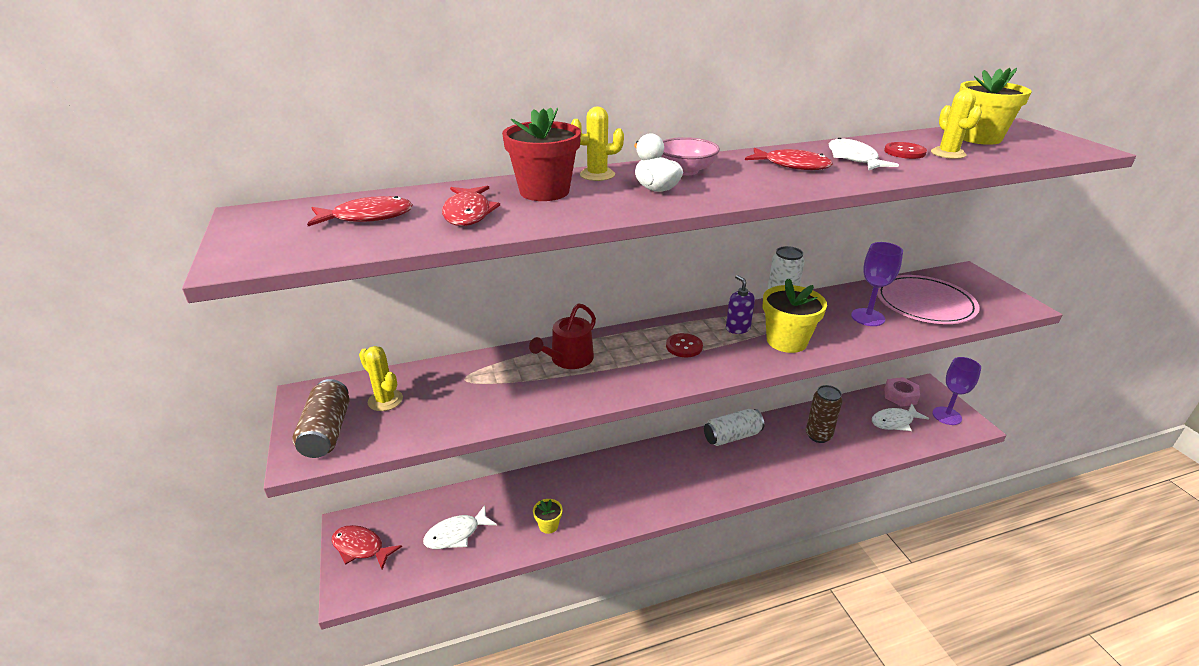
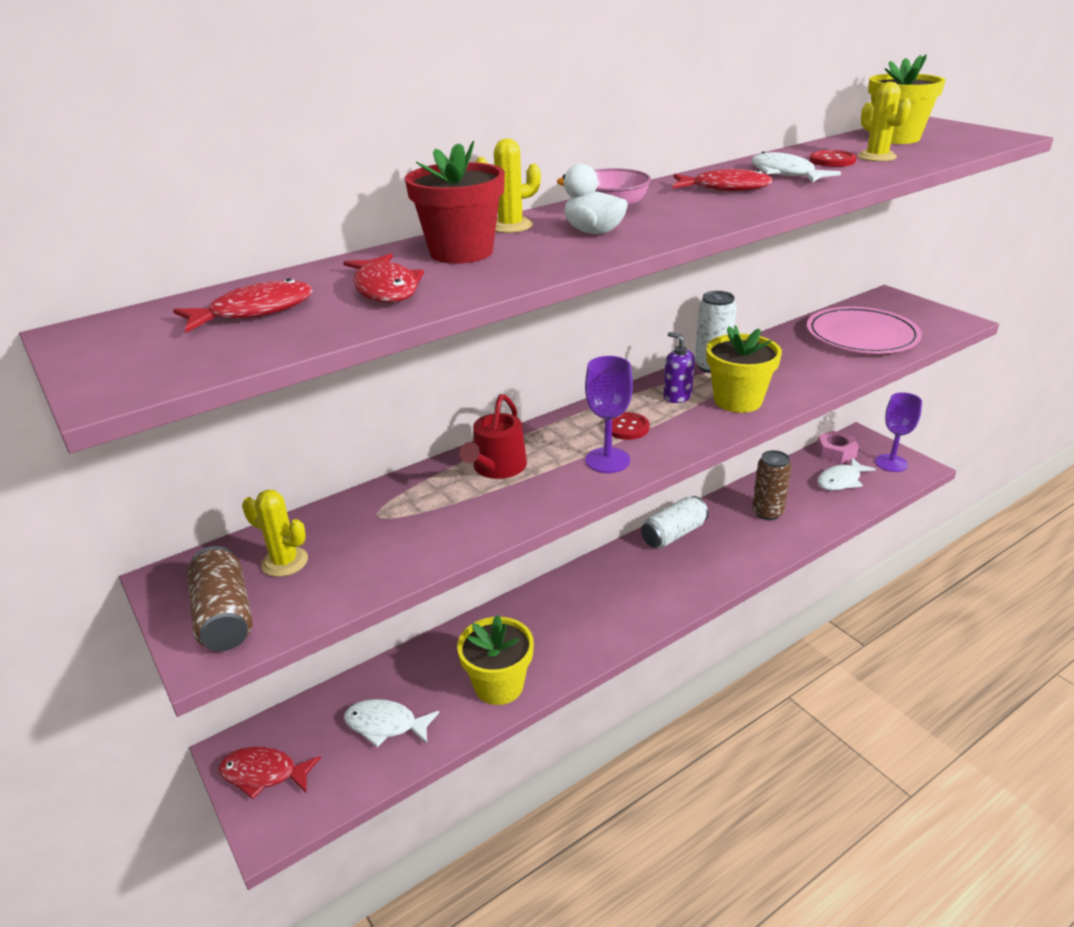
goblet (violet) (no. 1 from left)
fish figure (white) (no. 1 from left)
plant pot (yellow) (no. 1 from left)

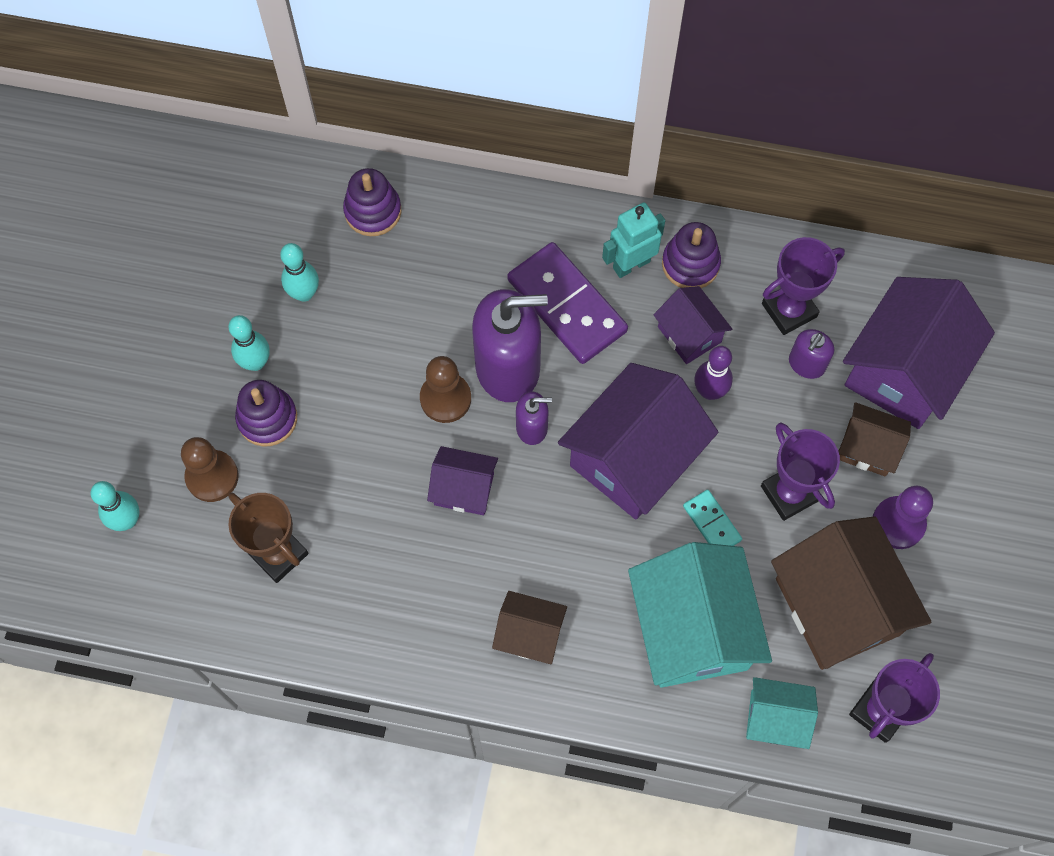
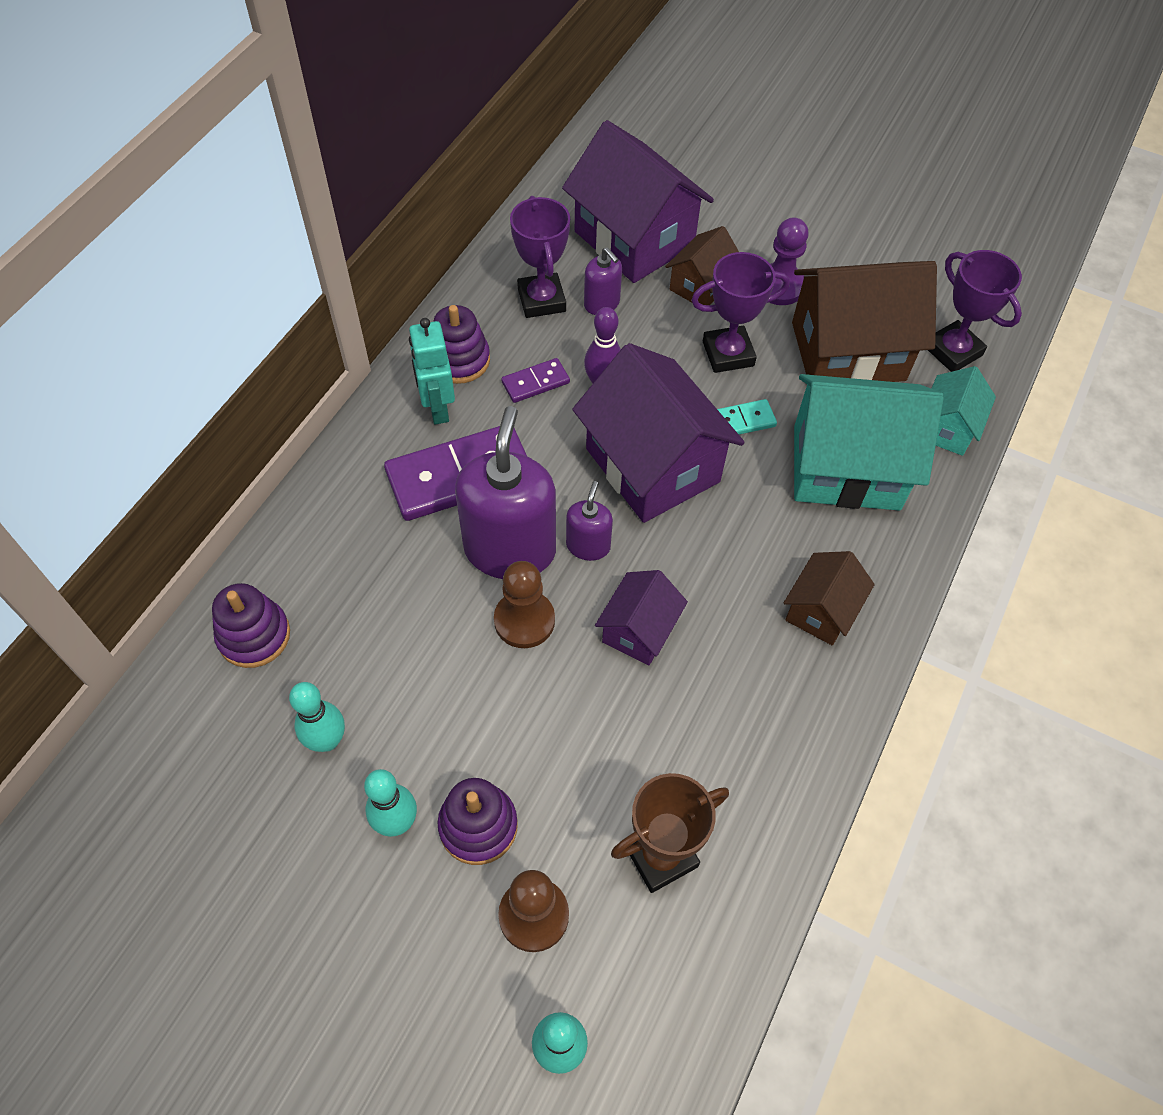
domino tile (violet) (no. 2 from left)

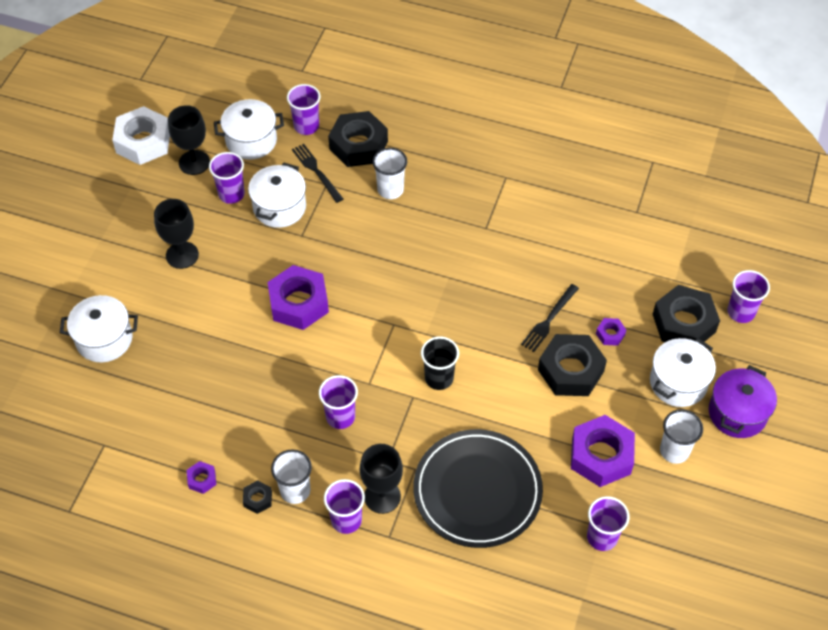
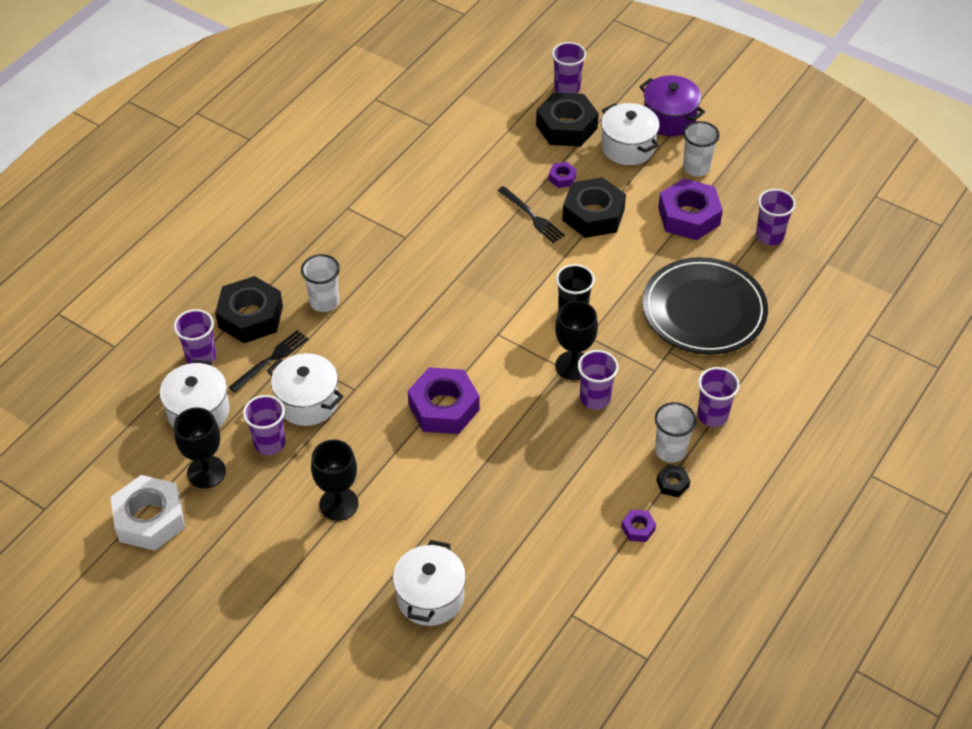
goblet (jet-black) (no. 3 from left)
fork (jet-black) (no. 1 from left)

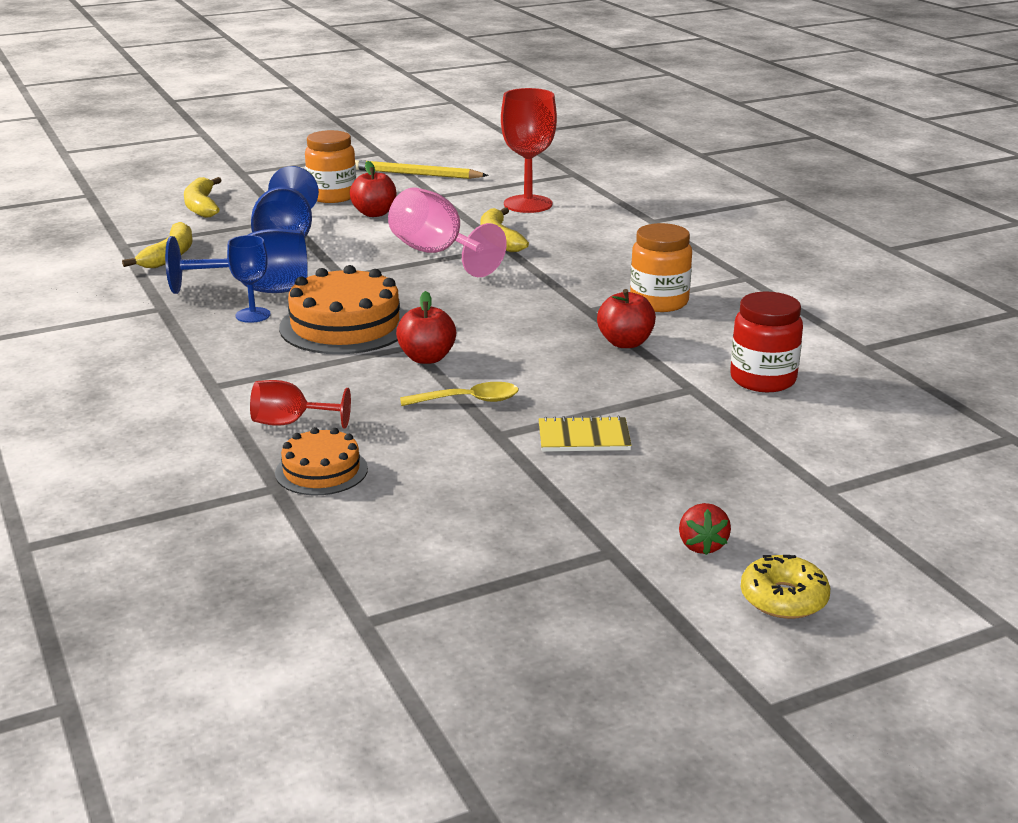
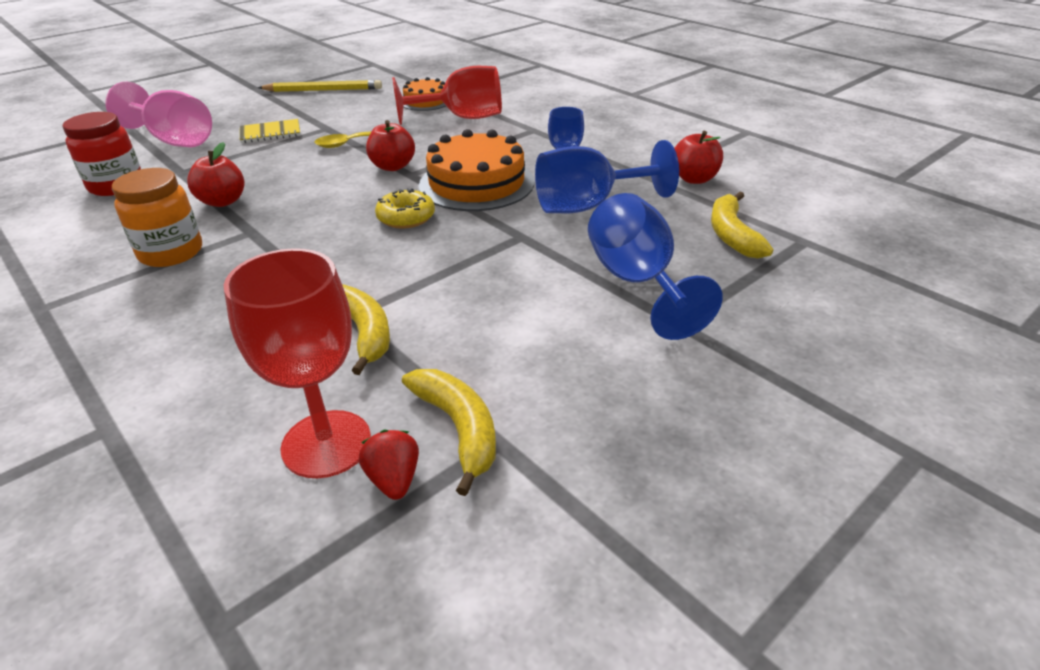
jam jar (bright orange) (no. 1 from left in the first image)
banana fruit (yellow) (no. 2 from left)
toy apple (crimson) (no. 3 from left)
pencil (yellow)
goblet (rose-pink)
strawberry (crimson)
glazed donut (yellow)
goblet (crimson) (no. 2 from left)

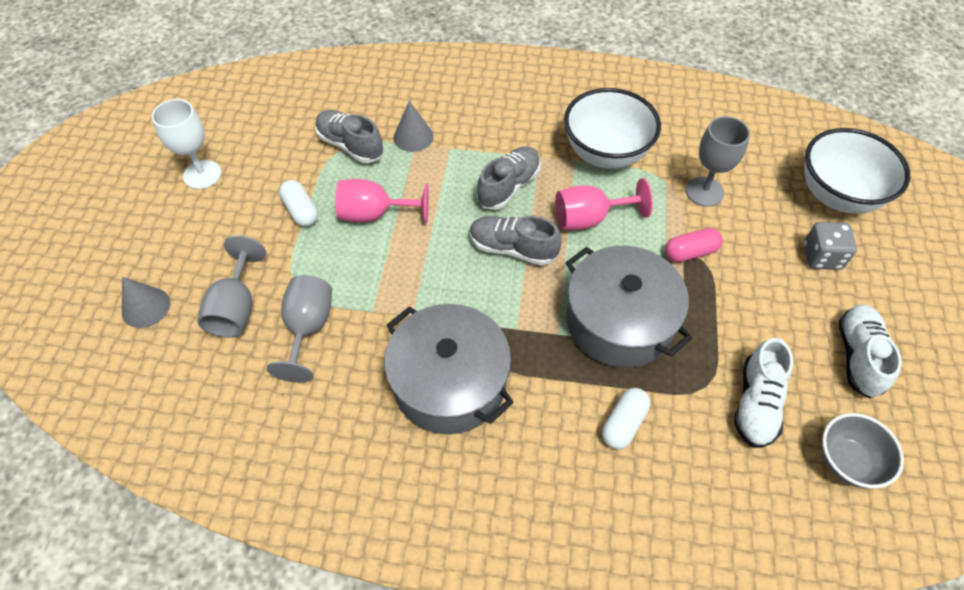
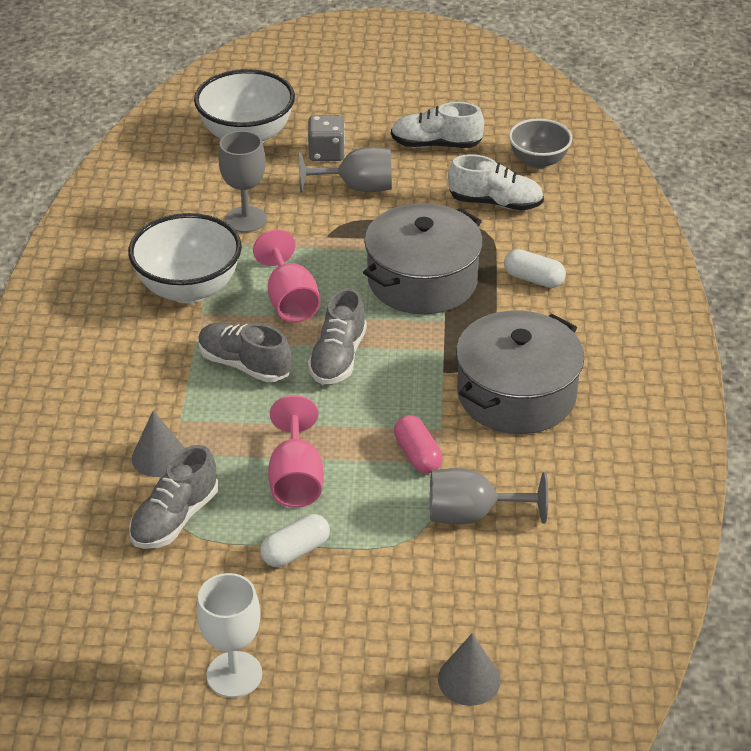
goblet (ash-grey) (no. 2 from left)
pill shape (rose-pink)

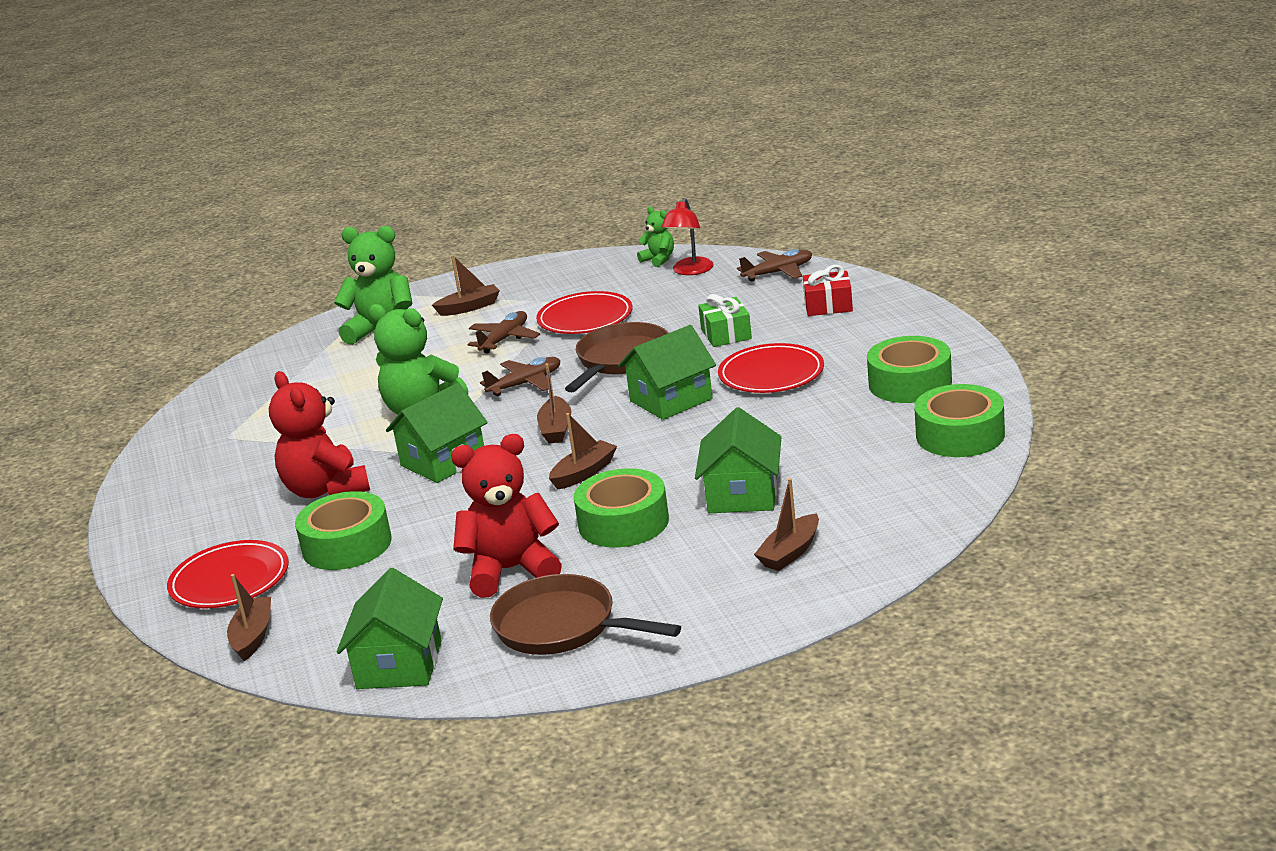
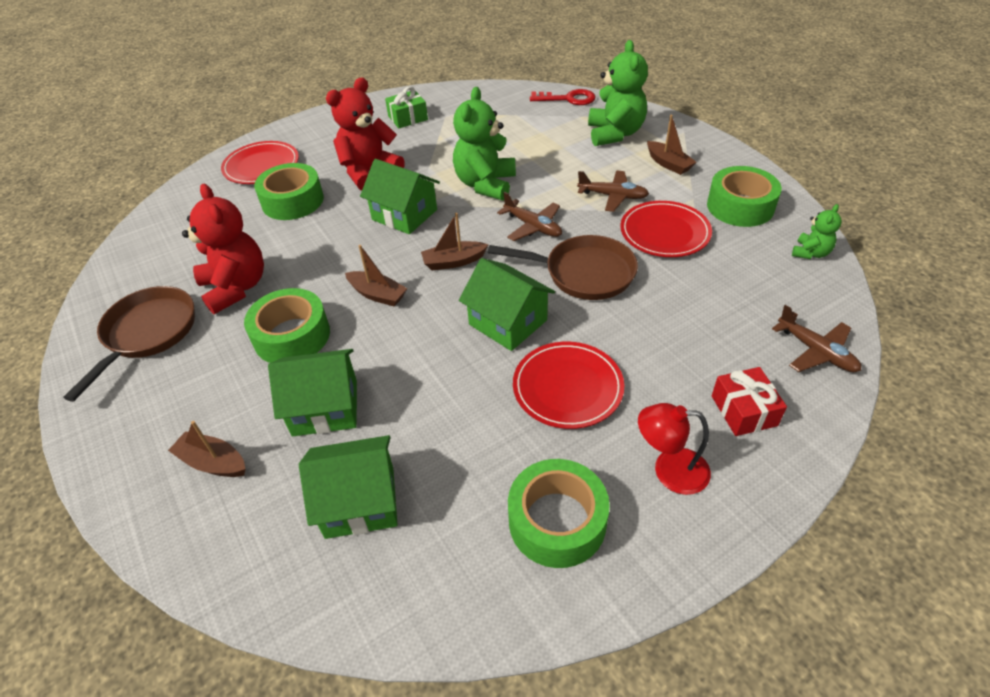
boat (brown) (no. 1 from left in the first image)
door key (crimson)
cottage (leaf-green) (no. 2 from left)
lamp (crimson)
present (leaf-green)
roll of tape (leaf-green) (no. 4 from left)

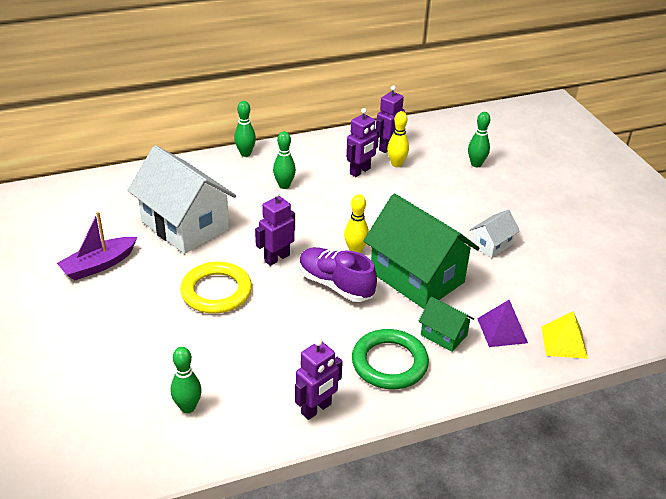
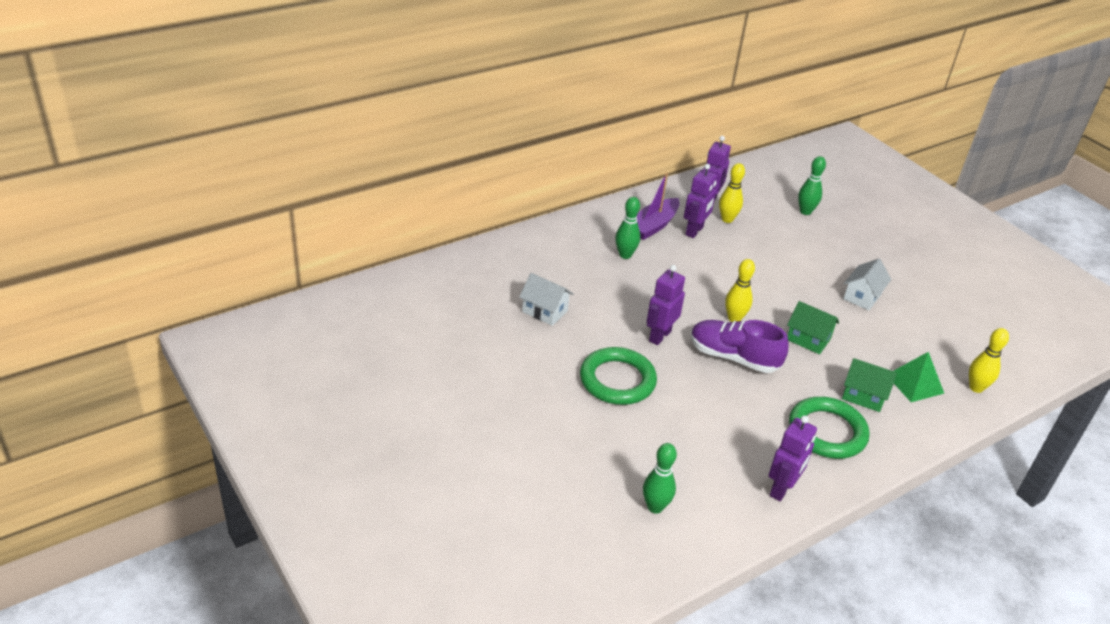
tenpin (leaf-green) (no. 2 from left in the first image)
boat (violet)
tenpin (yellow) (no. 3 from left)
hoop (leaf-green) (no. 1 from left)
pyramid shape (leaf-green)
cottage (white) (no. 1 from left)
cottage (leaf-green) (no. 1 from left)

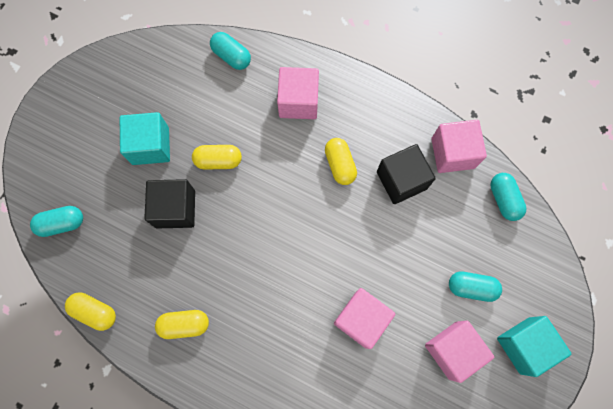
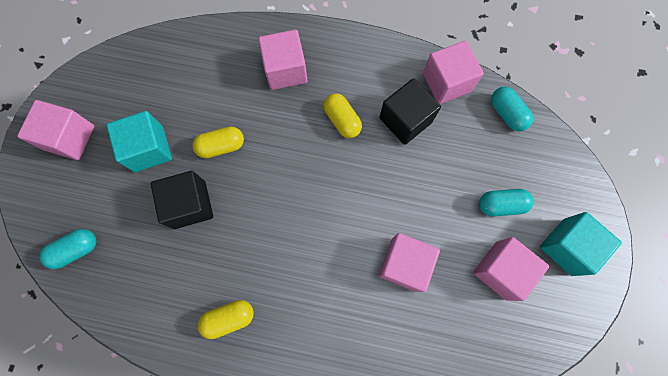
pill shape (yellow) (no. 1 from left in the first image)
pill shape (teal) (no. 2 from left in the first image)
block (rose-pink) (no. 1 from left)

